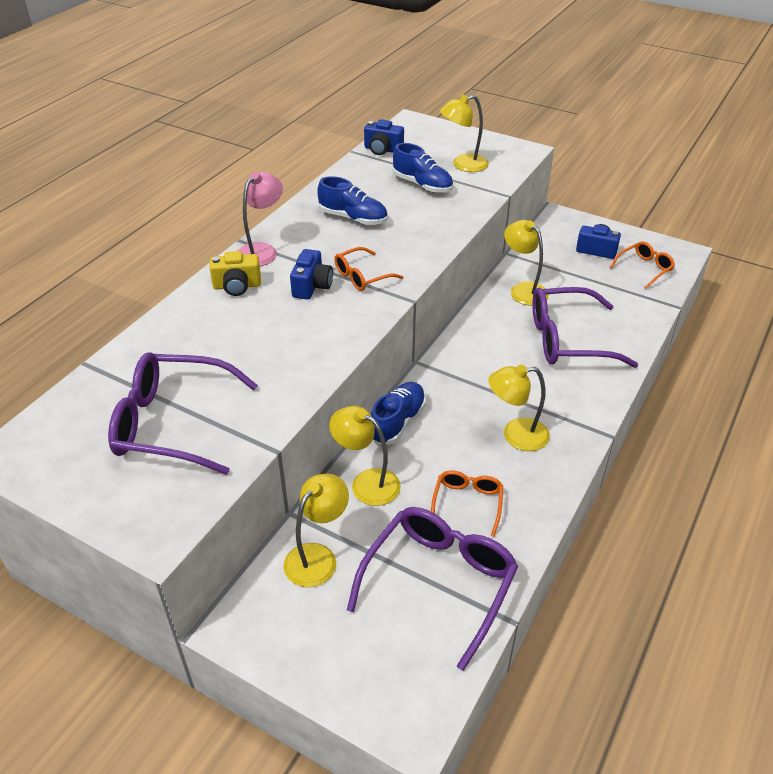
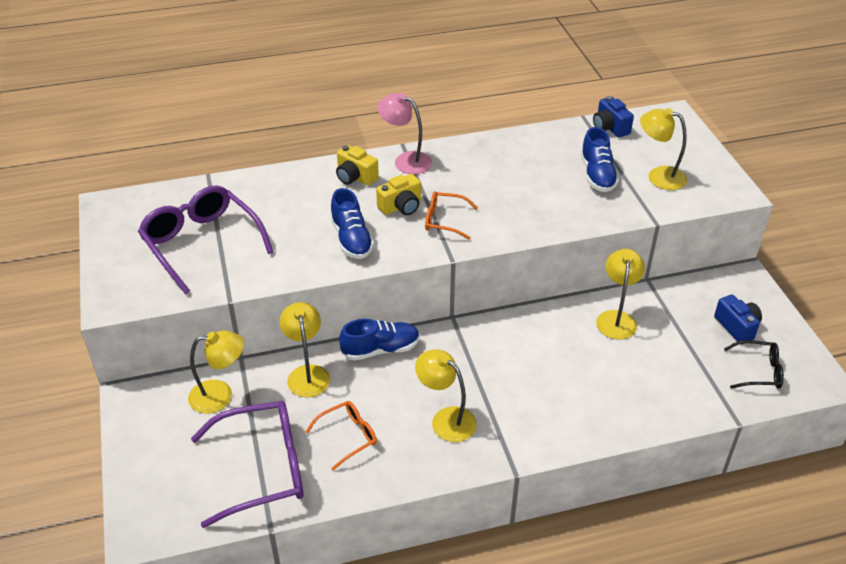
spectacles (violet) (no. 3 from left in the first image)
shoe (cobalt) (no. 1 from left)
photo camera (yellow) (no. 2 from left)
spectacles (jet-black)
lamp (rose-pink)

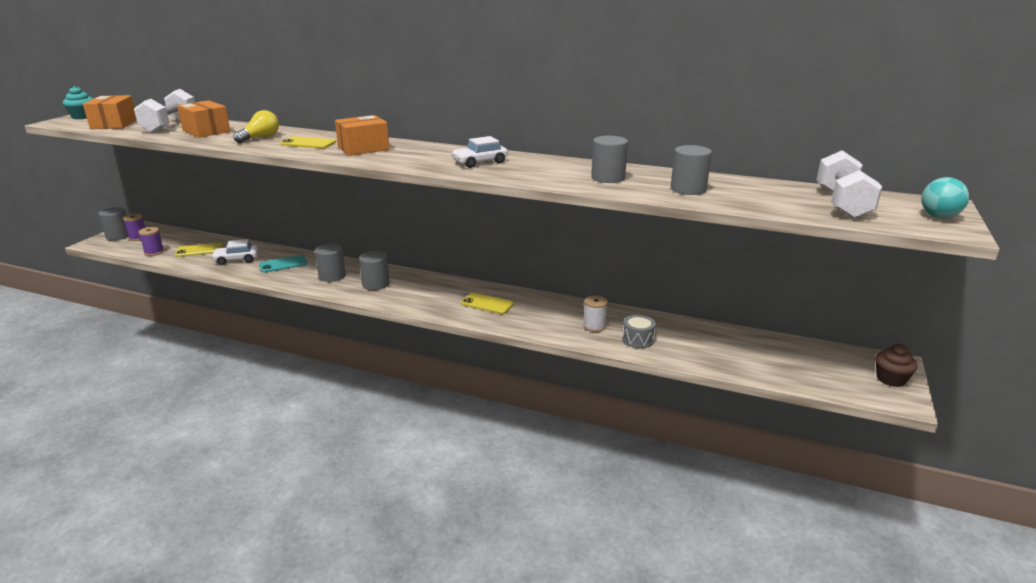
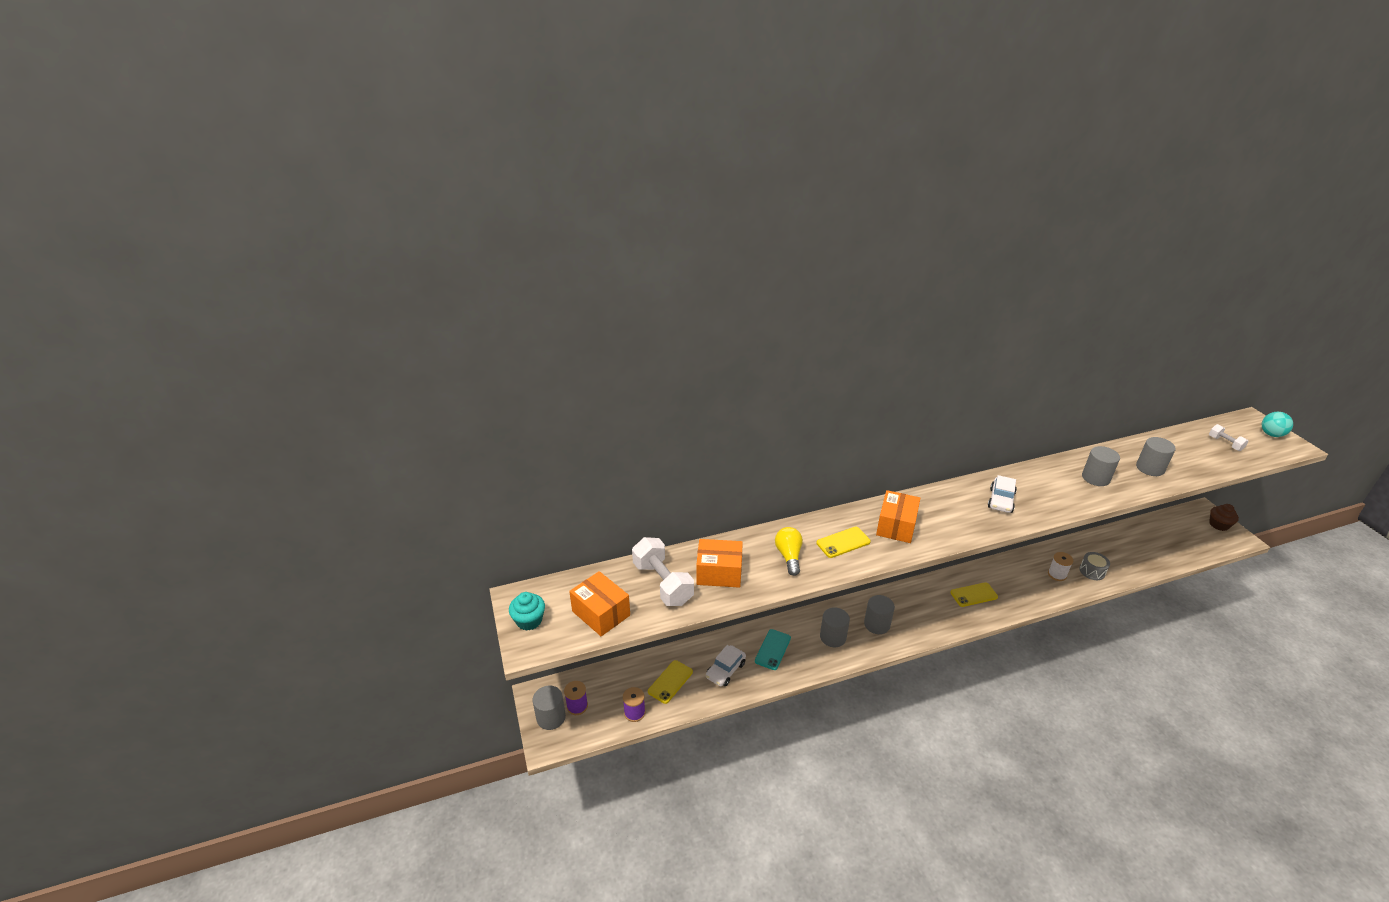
free weight (white) (no. 2 from left)

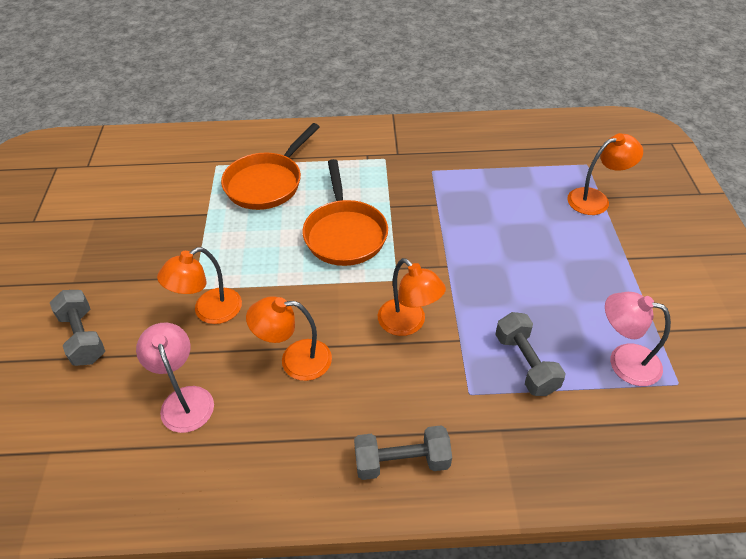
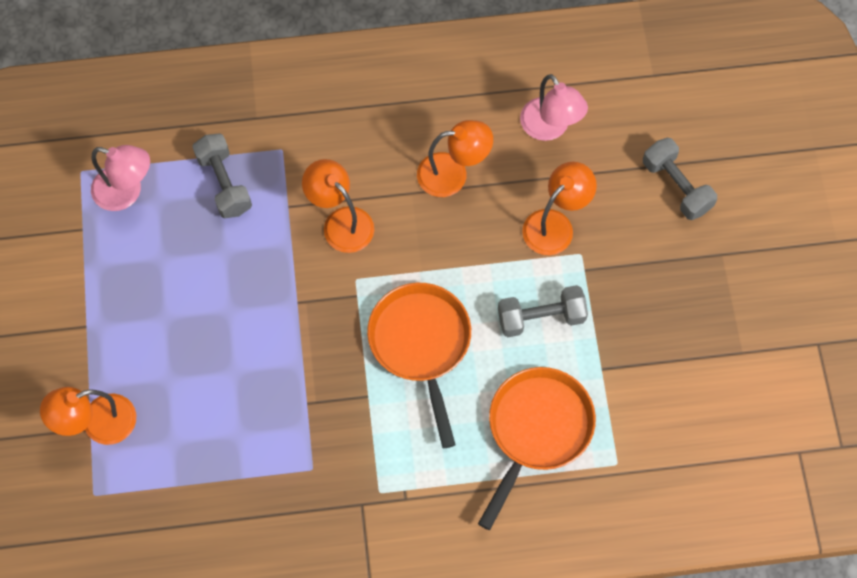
free weight (ash-grey) (no. 2 from left)

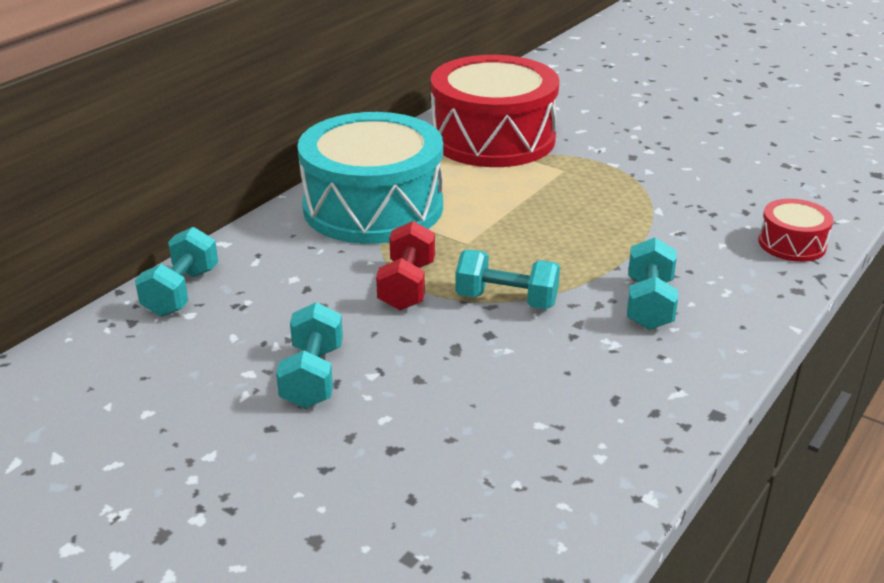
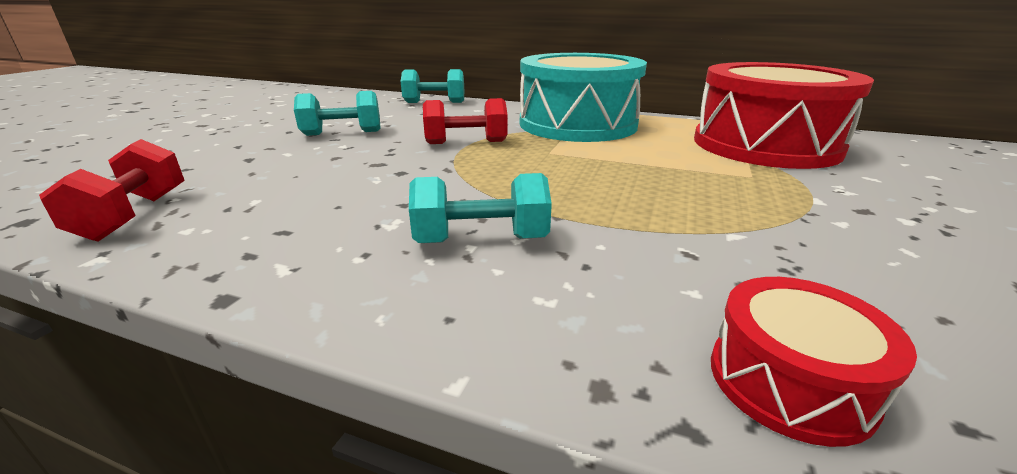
free weight (teal) (no. 3 from left in the first image)
free weight (crimson) (no. 1 from left)

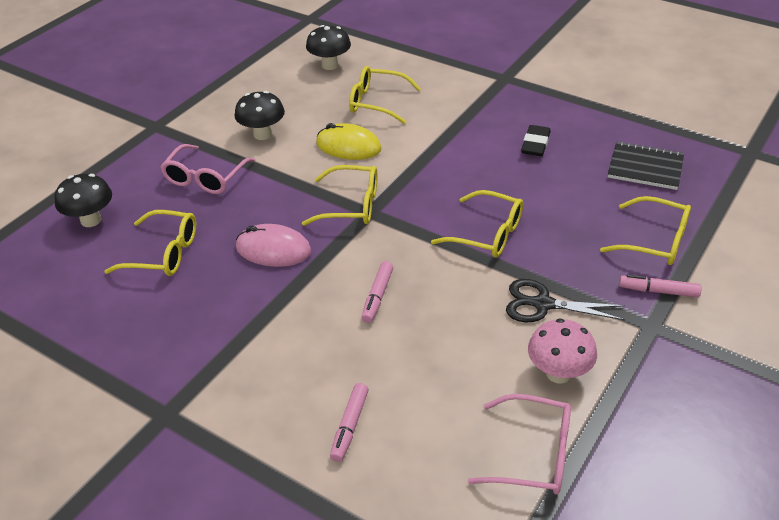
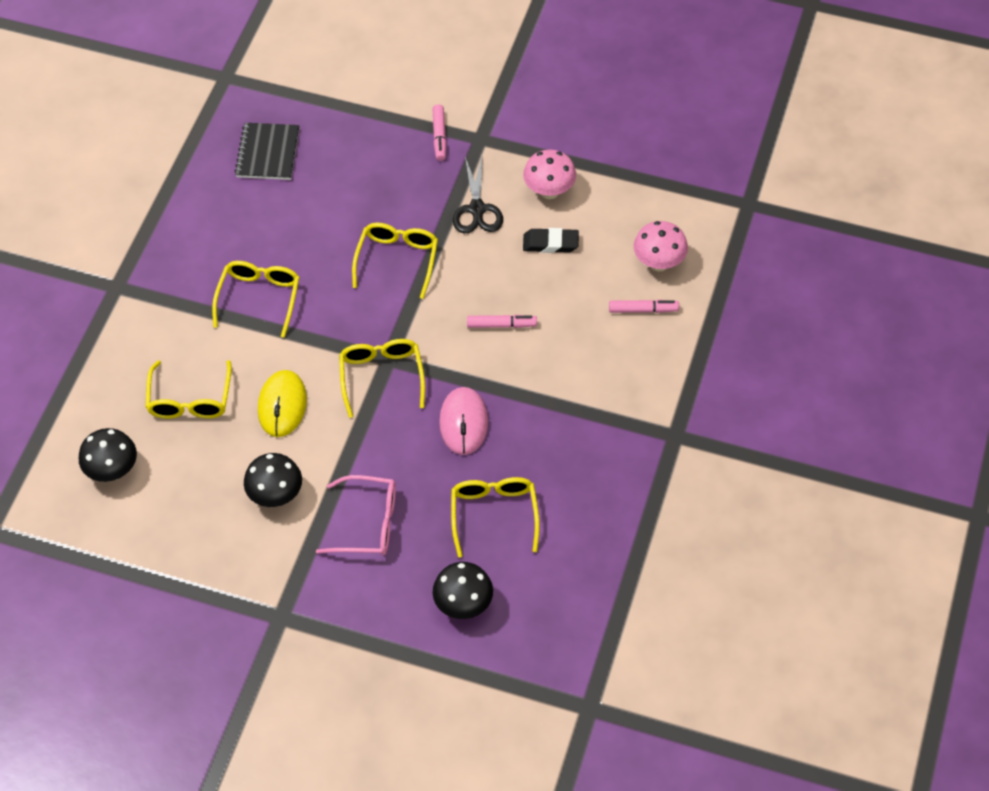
spectacles (rose-pink) (no. 2 from left in the first image)
fungus (rose-pink) (no. 2 from left)
eraser (jet-black)
spectacles (yellow) (no. 2 from left)

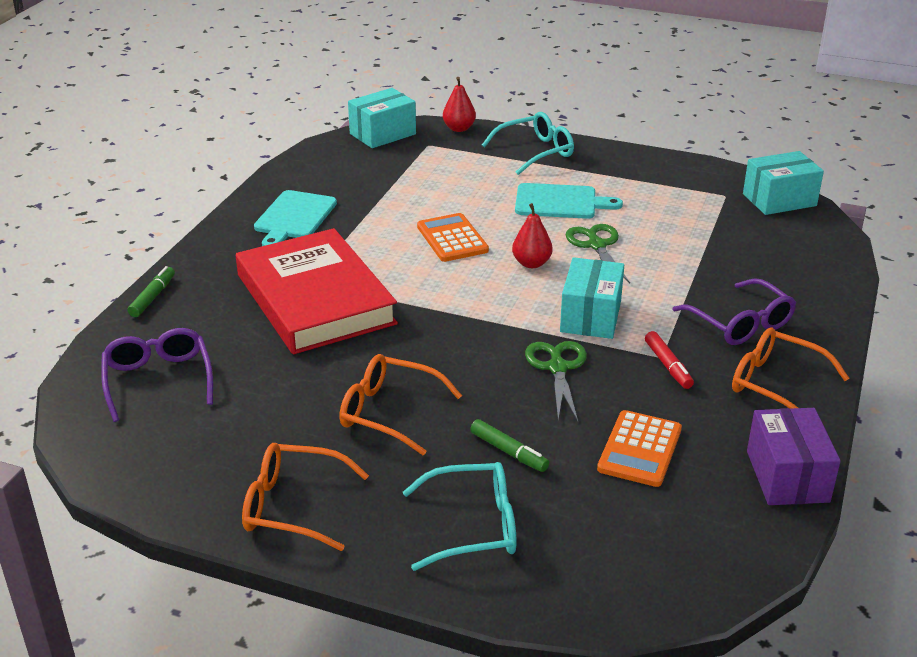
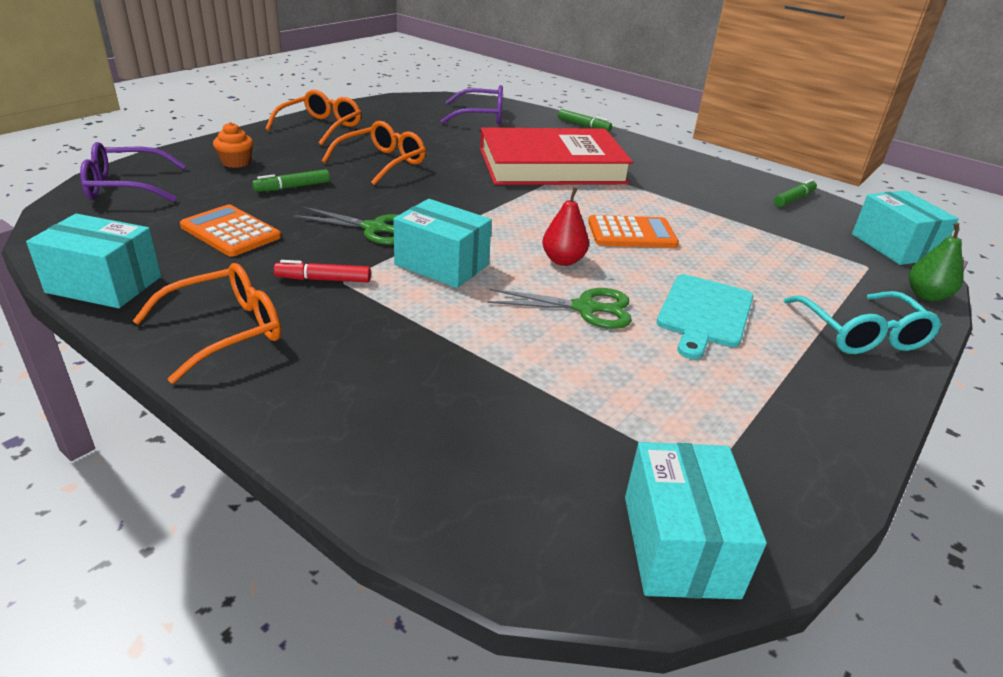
cutting board (teal) (no. 1 from left in the first image)
felt pen (leaf-green) (no. 3 from left)
spectacles (violet) (no. 1 from left)
cupcake (bright orange)
toy pear (leaf-green)
parcel (teal) (no. 1 from left)

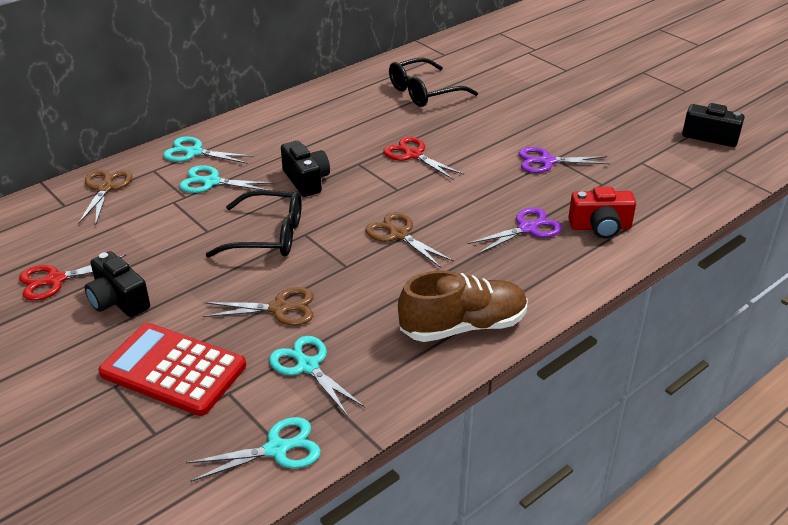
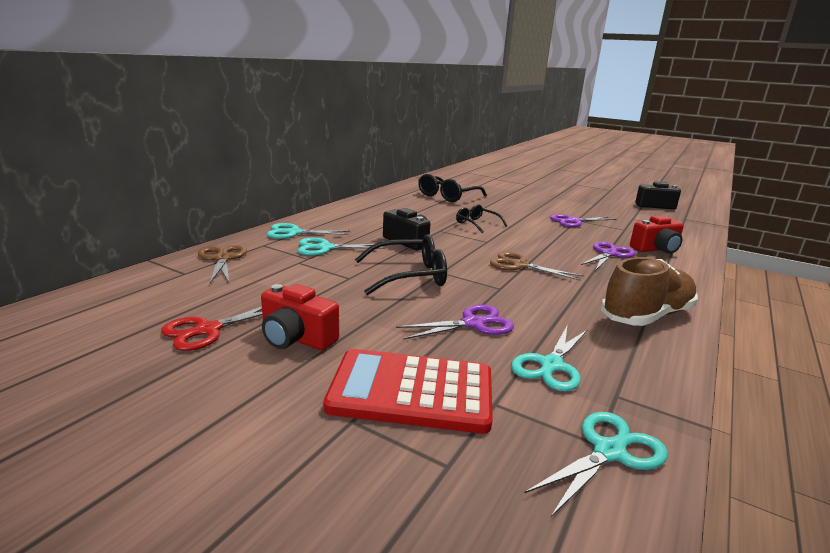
spectacles (jet-black) (no. 3 from left)
photo camera (crimson) (no. 1 from left)
scissors (violet) (no. 1 from left)
scissors (teal) (no. 3 from left)

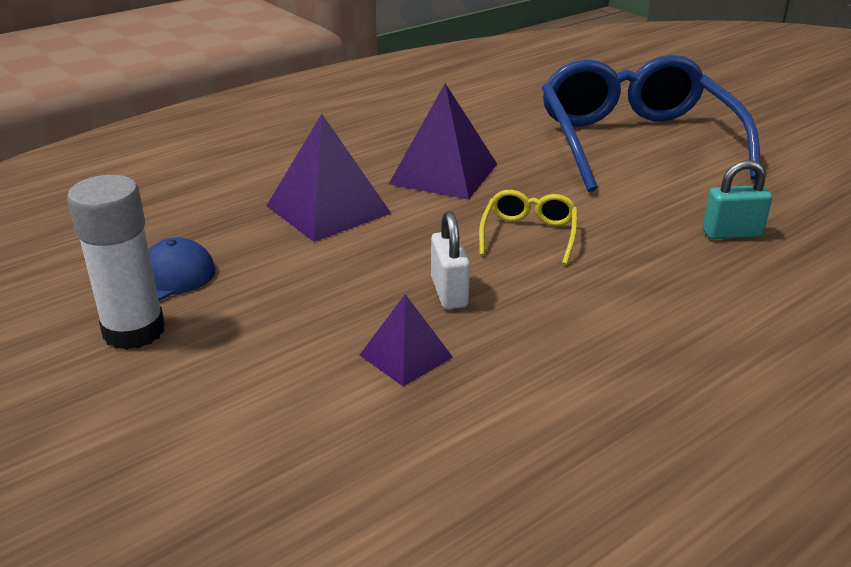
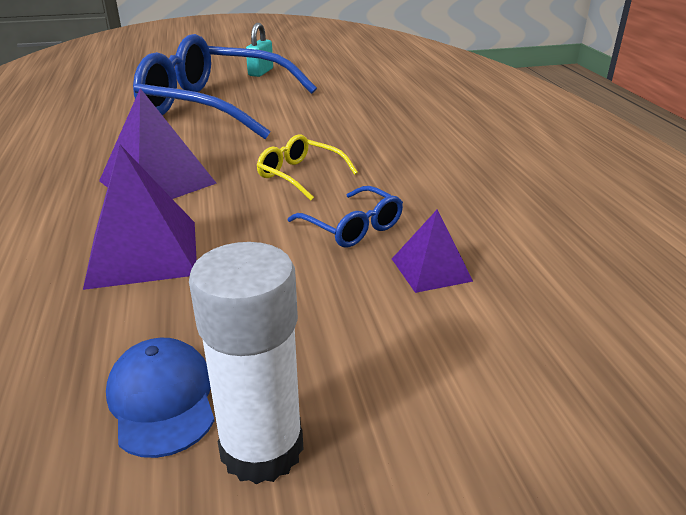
lock (teal)
spectacles (cobalt) (no. 2 from left)

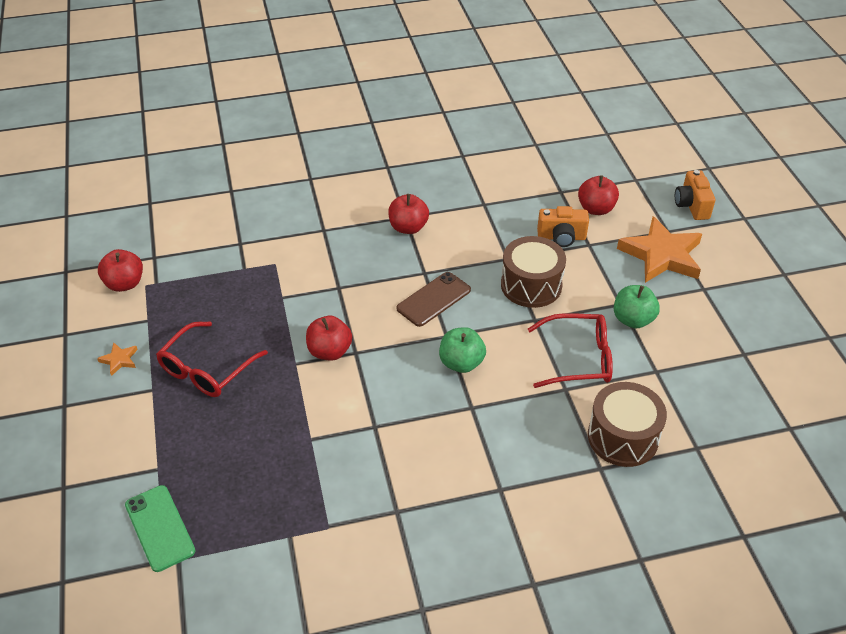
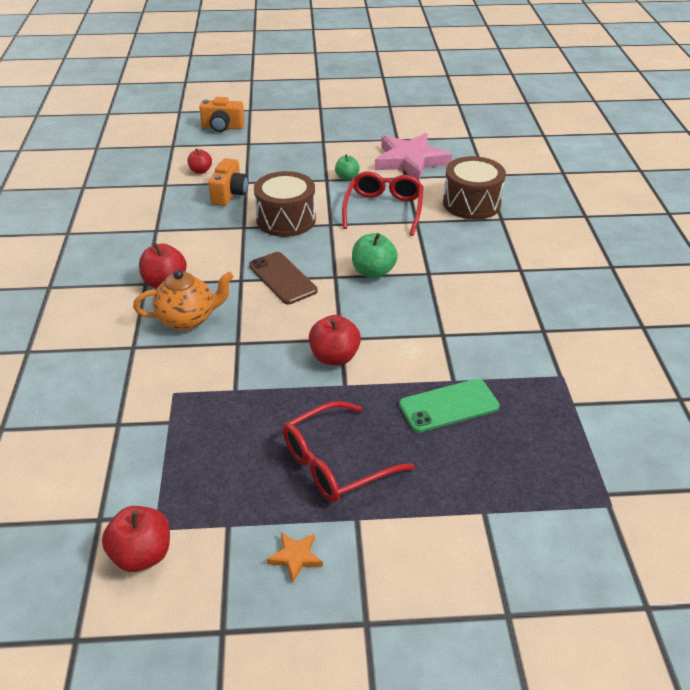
star shape (bright orange) (no. 2 from left in the first image)
china teapot (bright orange)
star shape (rose-pink)
mobile phone (leaf-green)
spectacles (crimson) (no. 1 from left)
toy apple (crimson) (no. 3 from left)
toy apple (leaf-green) (no. 1 from left)

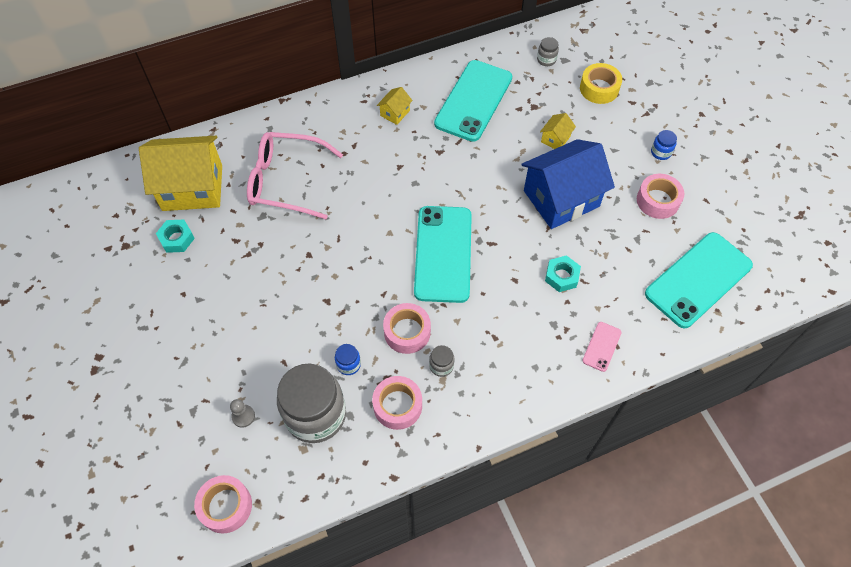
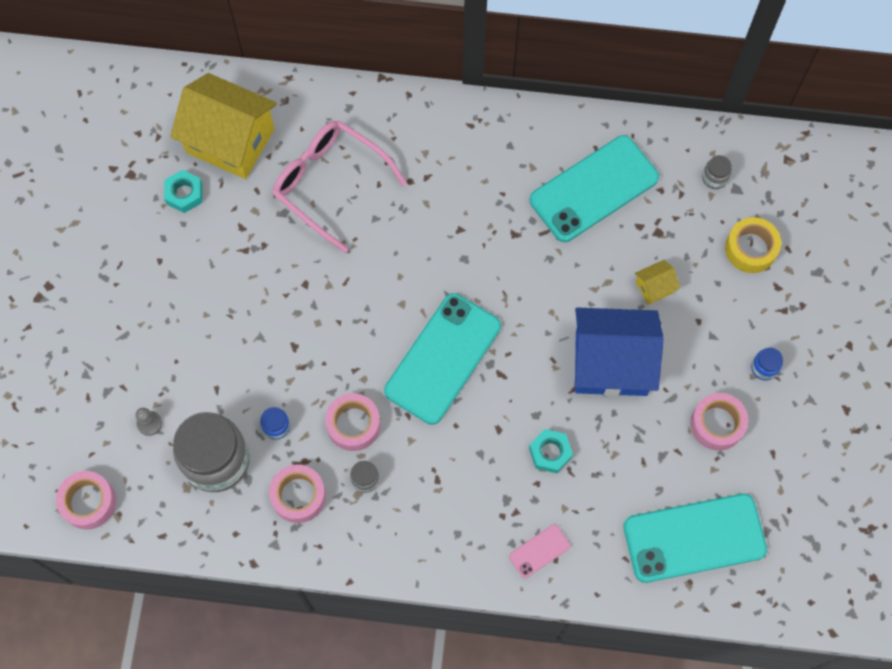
cottage (yellow) (no. 2 from left in the first image)

